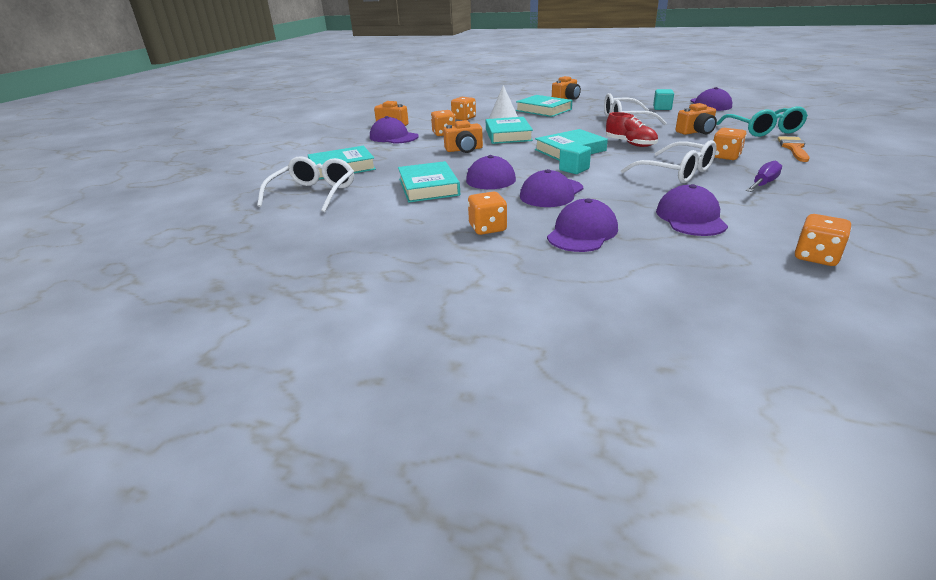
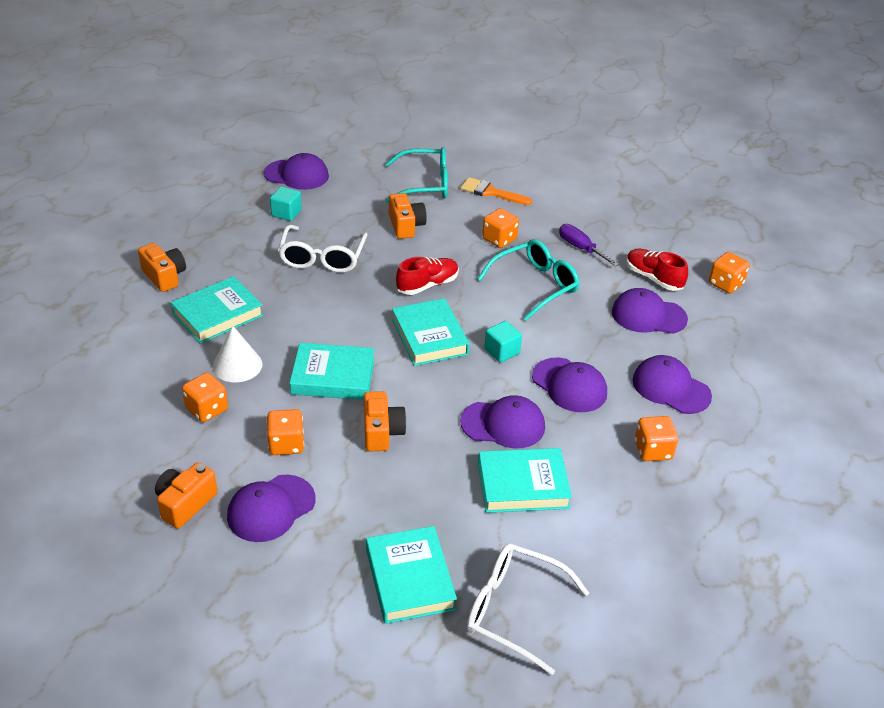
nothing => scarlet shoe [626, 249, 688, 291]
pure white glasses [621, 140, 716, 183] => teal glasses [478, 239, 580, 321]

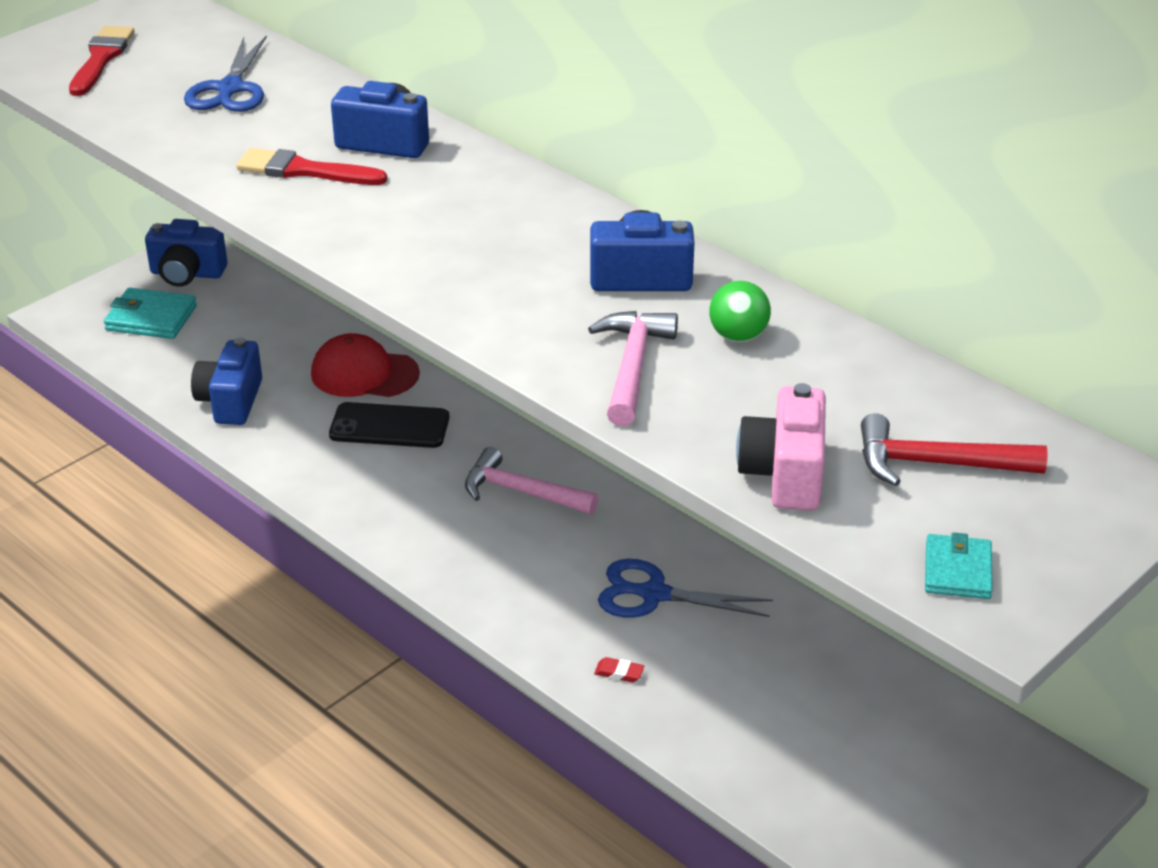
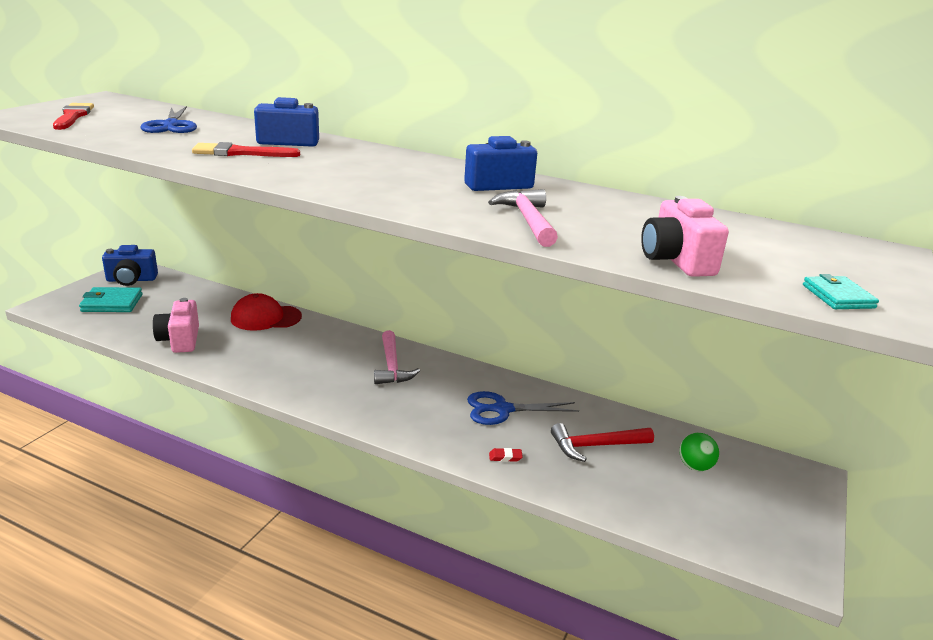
ebony phone [329, 402, 450, 448] => nothing
green ball [709, 281, 771, 342] => green ball [679, 433, 719, 471], move
scarlet hammer [861, 413, 1048, 486] => scarlet hammer [551, 423, 654, 462], move
royal blue camera [191, 338, 262, 425] => pink camera [153, 298, 199, 353]
pink hammer [465, 447, 598, 514] => pink hammer [374, 330, 420, 384], 105 degrees counterclockwise

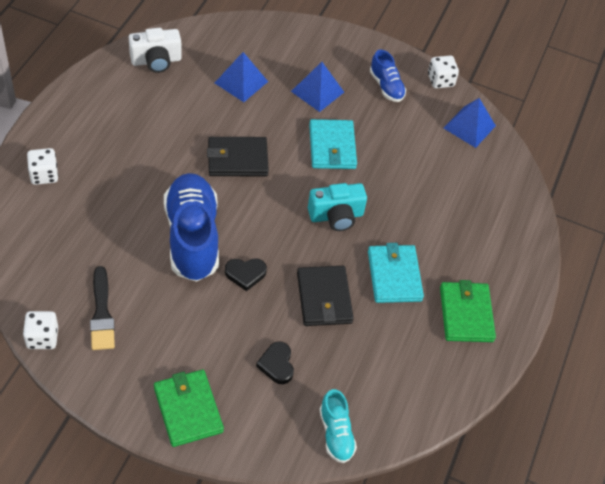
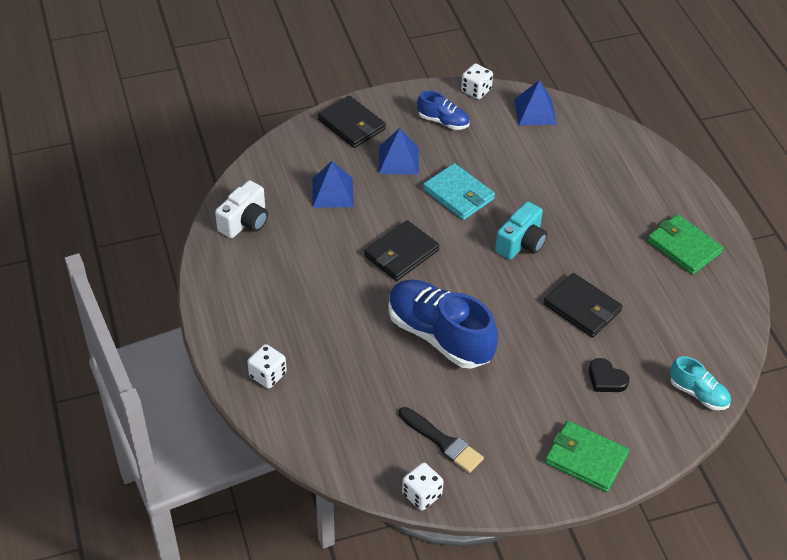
ebony love heart [225, 258, 267, 291] => nothing
teal card wallet [368, 243, 424, 303] => nothing
nothing => ebony card wallet [318, 96, 386, 148]

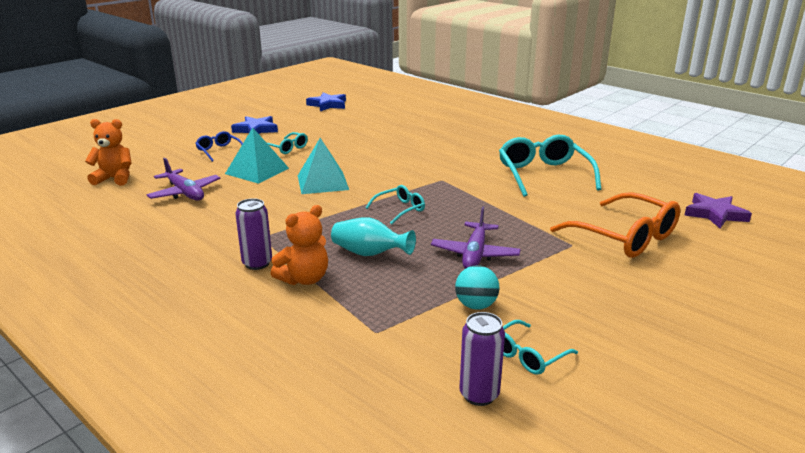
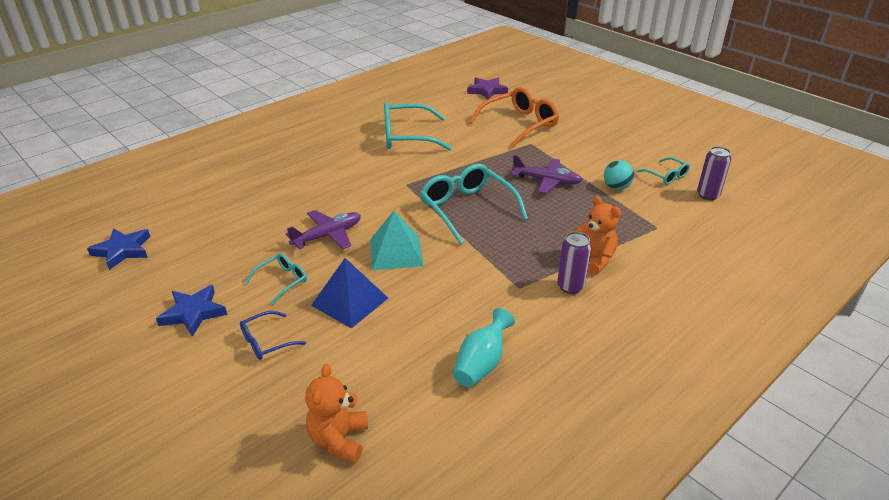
purple aeroplane [147, 158, 221, 201] => purple aeroplane [286, 210, 361, 249], move
teal flower vase [331, 217, 416, 256] => teal flower vase [453, 308, 515, 387], move
teal pyramid [225, 128, 289, 184] => royal blue pyramid [311, 258, 388, 329]
teal glasses [365, 185, 425, 225] => teal glasses [420, 164, 528, 245], x1.96

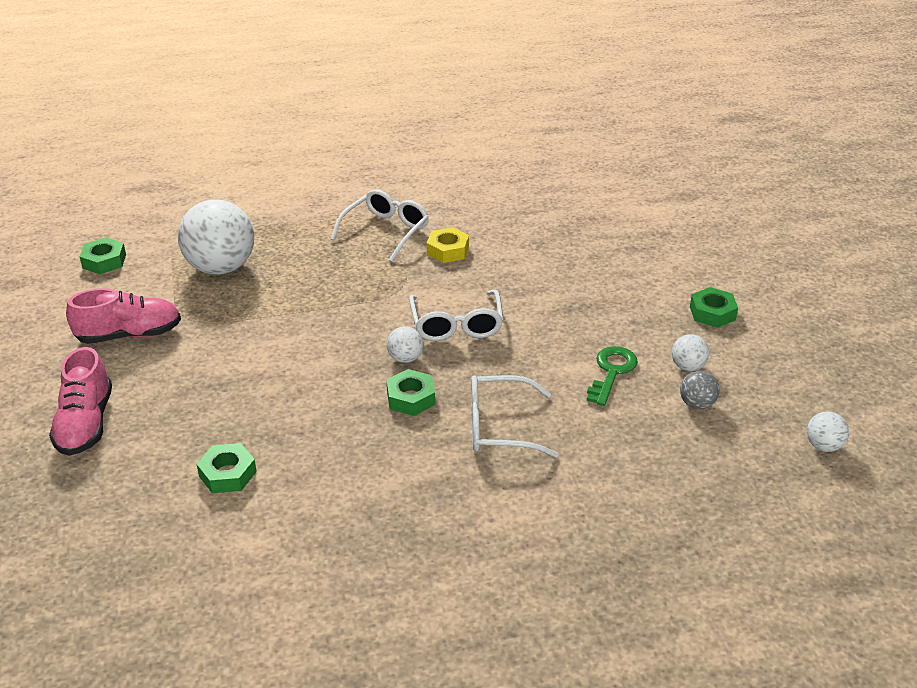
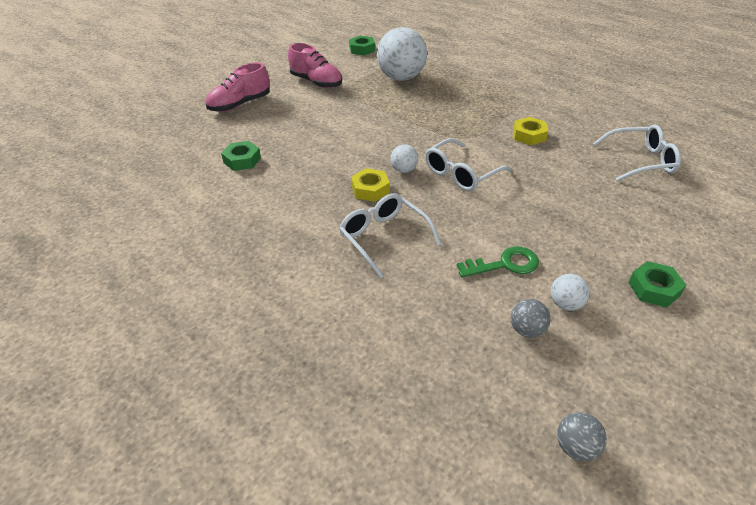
pure white glasses [331, 189, 429, 262] => pure white glasses [593, 124, 681, 182], move
green nut [386, 369, 435, 416] => yellow nut [351, 168, 390, 202]
pure white ball [807, 411, 849, 452] => gray ball [557, 412, 607, 461]

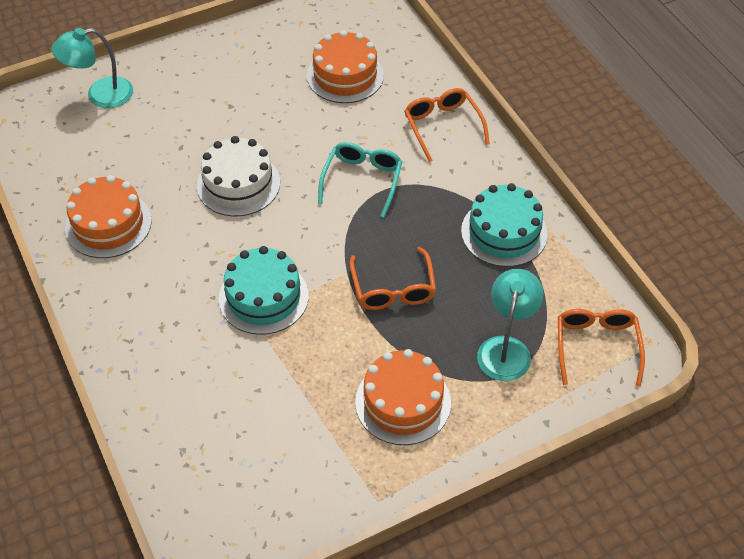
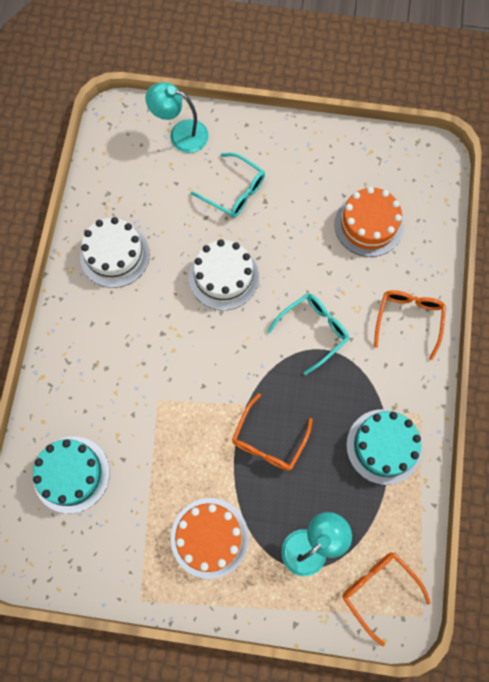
nothing => teal glasses [190, 153, 265, 218]
teal layer cake [219, 246, 309, 335] => teal layer cake [33, 436, 110, 513], move
orange-coloured layer cake [65, 175, 152, 258] => pure white layer cake [80, 217, 150, 288]
orange-coloured glasses [558, 309, 645, 386] => orange-coloured glasses [343, 552, 431, 646], 75 degrees counterclockwise

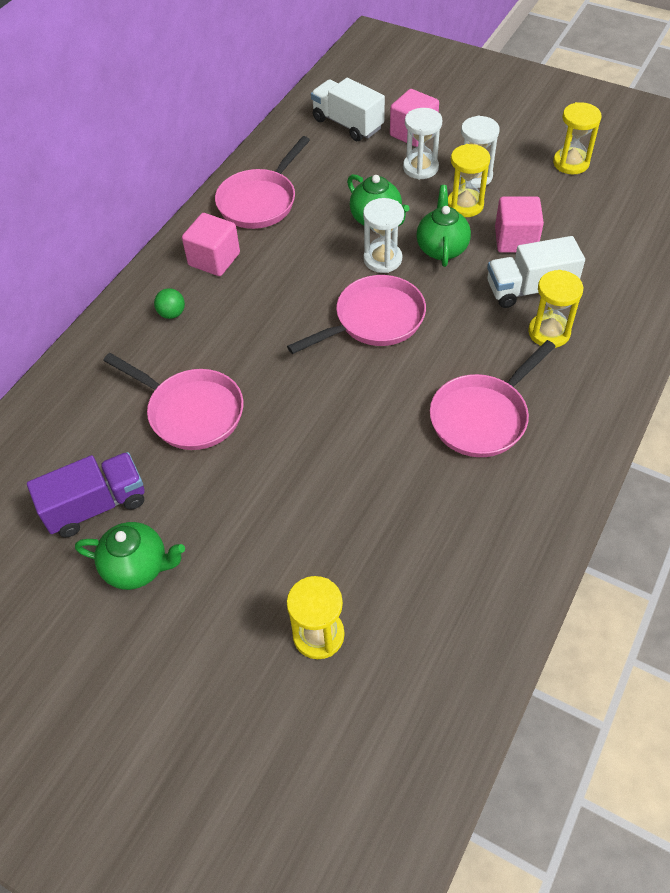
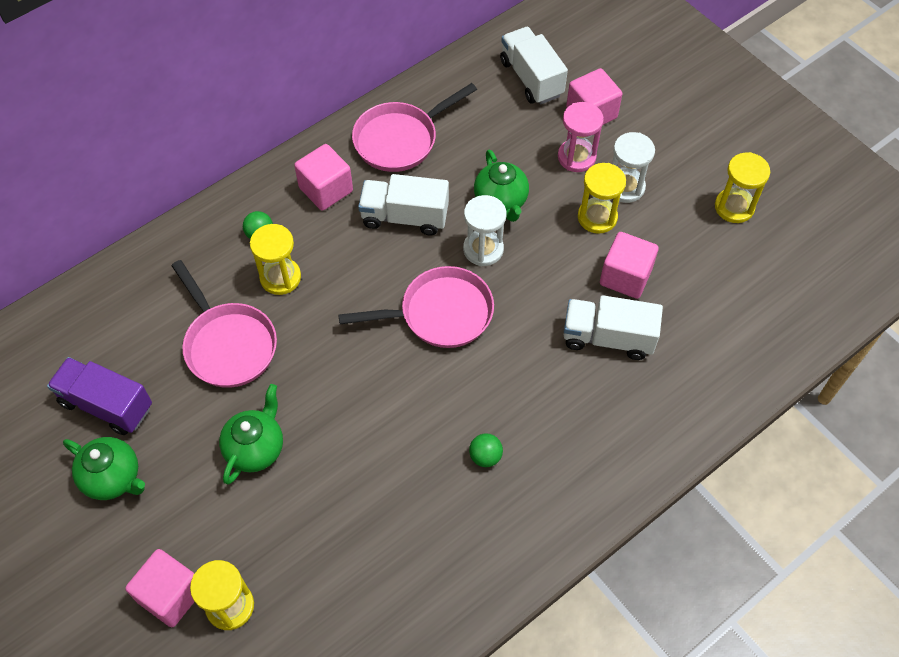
nothing => pink block [125, 549, 194, 627]
nothing => pure white toy truck [358, 174, 449, 235]
green china teapot [416, 185, 471, 267] => green china teapot [219, 384, 283, 485], move
yellow sandglass [528, 270, 583, 348] => yellow sandglass [250, 224, 301, 295], move
pink pan [430, 340, 556, 457] => green ball [469, 433, 503, 467]
pure white sandglass [403, 108, 442, 180] => pink sandglass [558, 102, 604, 172]
purple toy truck [27, 452, 145, 538] => purple toy truck [47, 357, 152, 435], 150 degrees counterclockwise

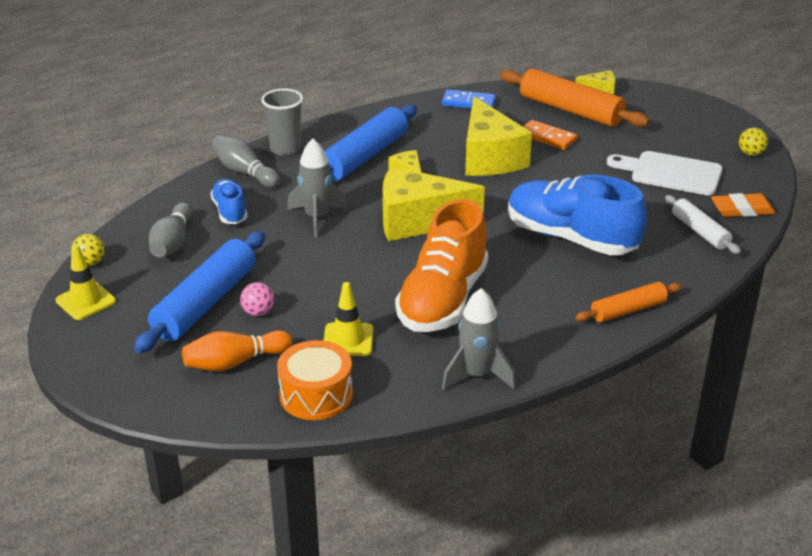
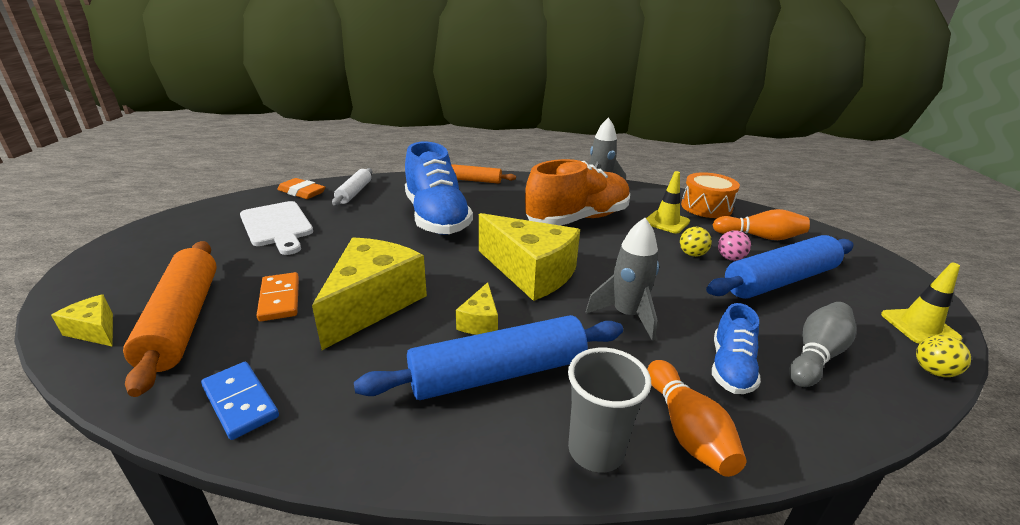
yellow ball [739, 128, 768, 156] => yellow ball [680, 227, 712, 257], move
gray tenpin [212, 135, 280, 188] => orange-coloured tenpin [647, 360, 746, 477]

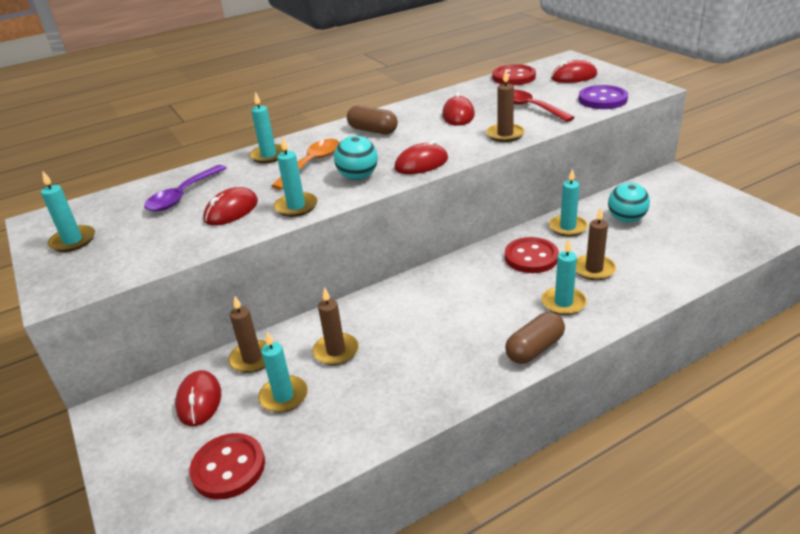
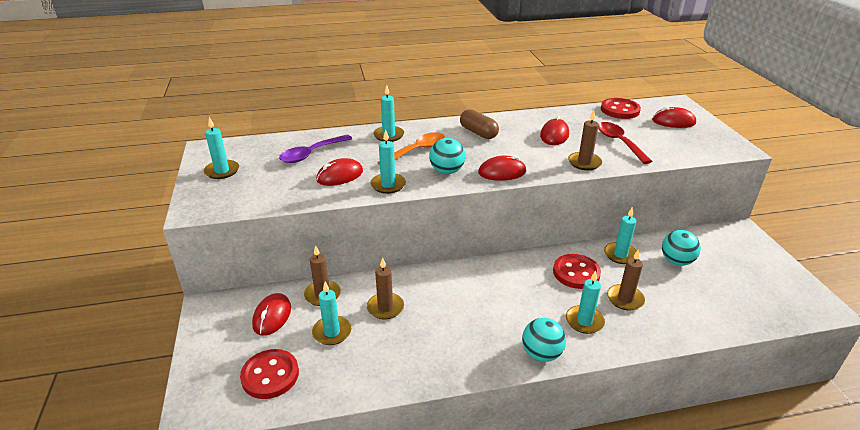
purple button [578, 85, 628, 109] => nothing
russet capsule [505, 312, 565, 364] => teal ball [522, 318, 566, 362]

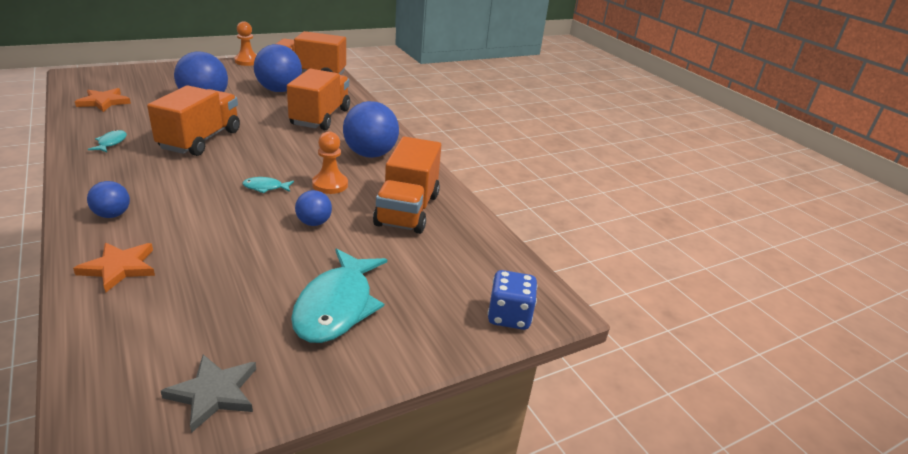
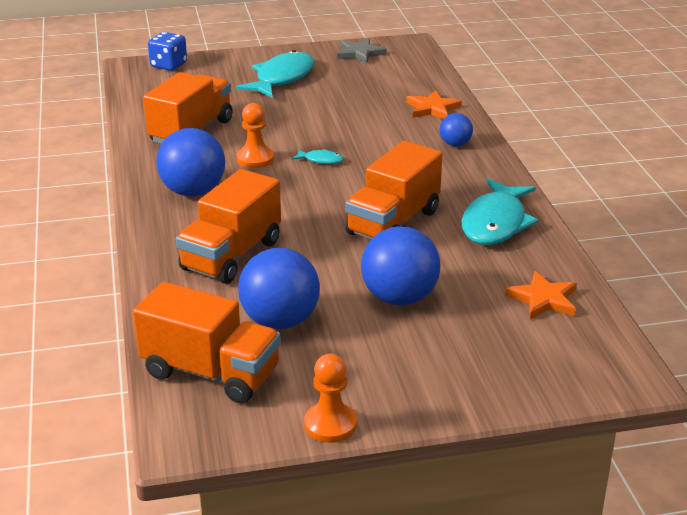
royal blue ball [295, 190, 332, 226] => nothing
teal fish figure [88, 130, 127, 152] => teal fish figure [462, 179, 538, 245], x2.27

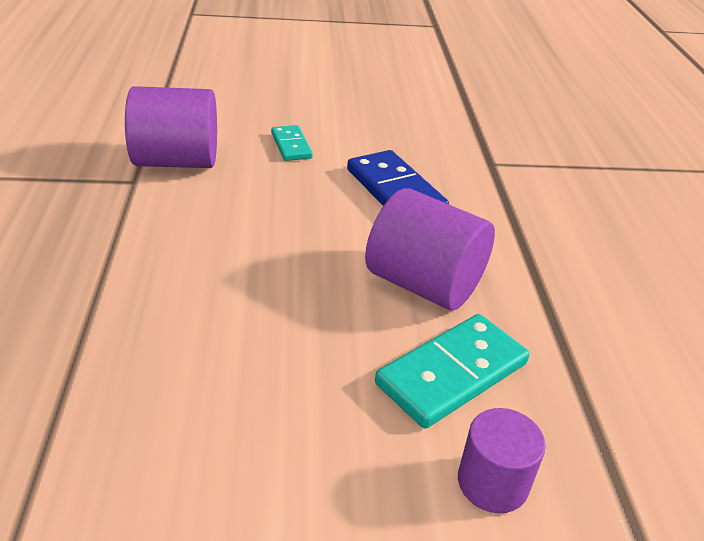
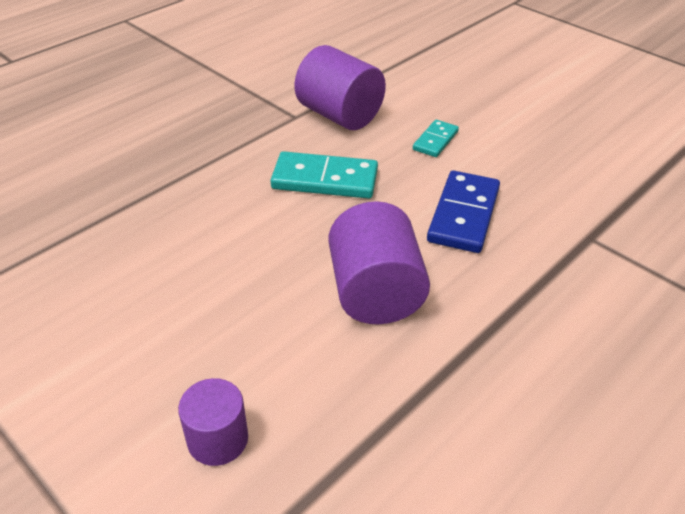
teal domino piece [375, 314, 530, 428] => teal domino piece [271, 151, 378, 199], move

